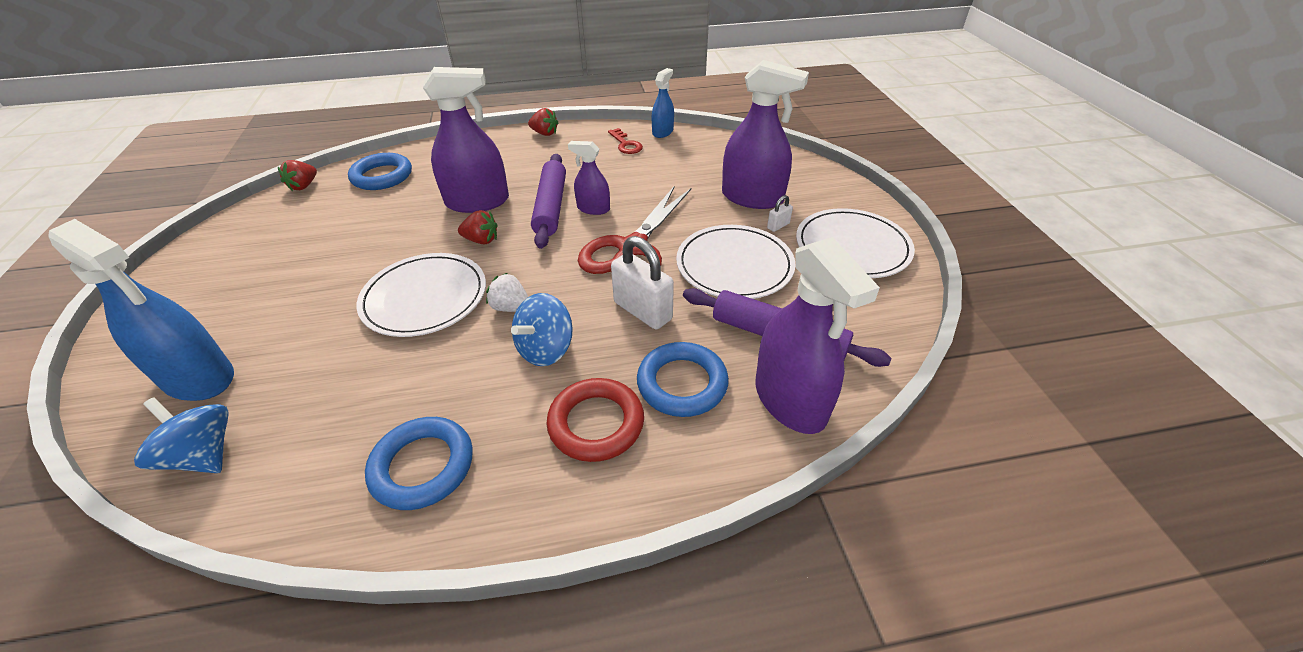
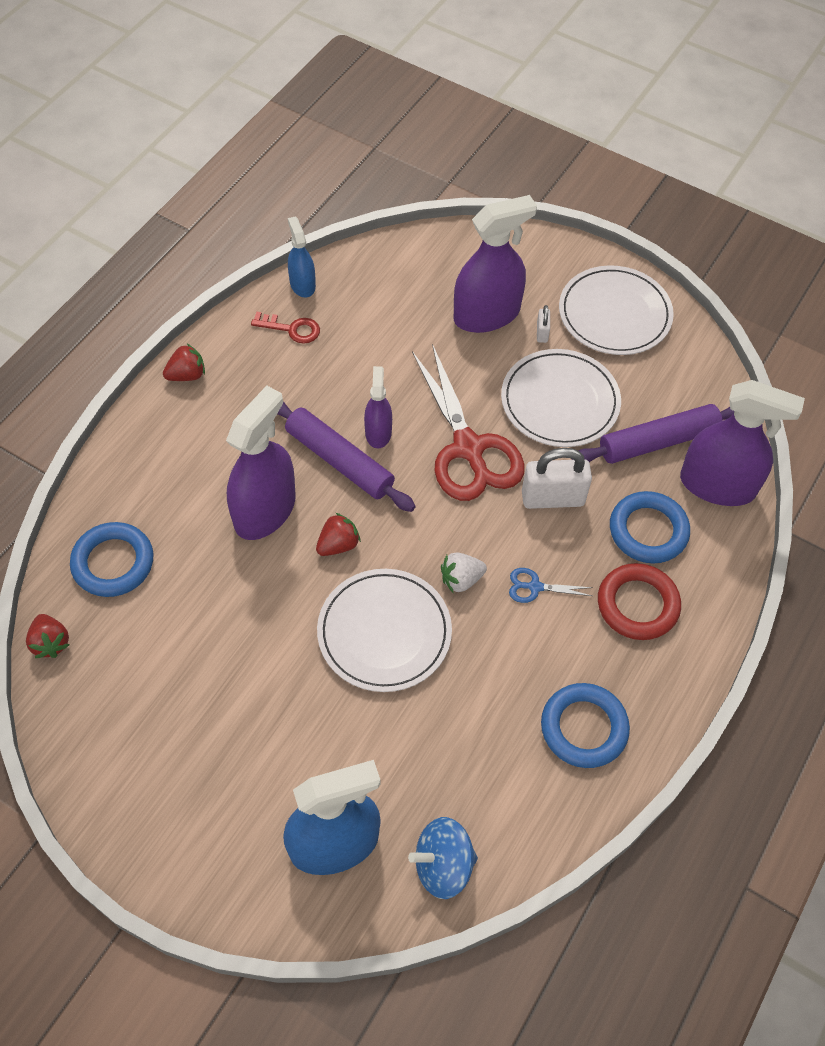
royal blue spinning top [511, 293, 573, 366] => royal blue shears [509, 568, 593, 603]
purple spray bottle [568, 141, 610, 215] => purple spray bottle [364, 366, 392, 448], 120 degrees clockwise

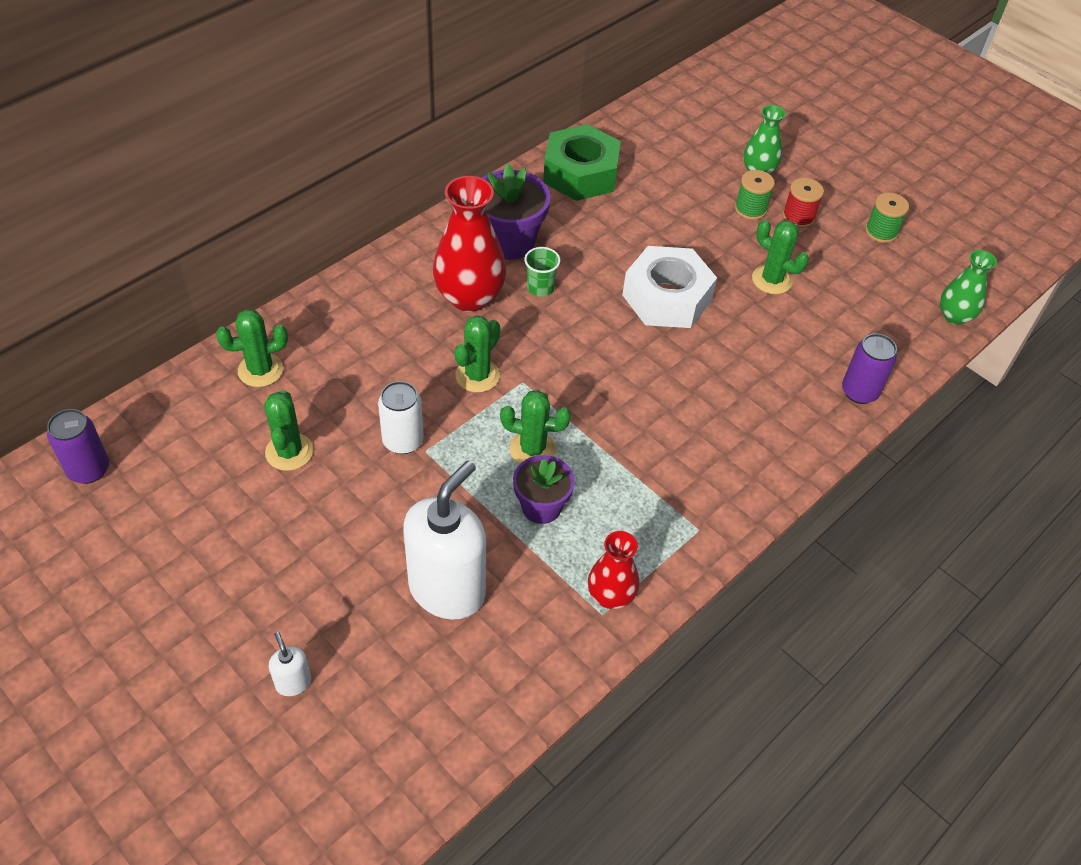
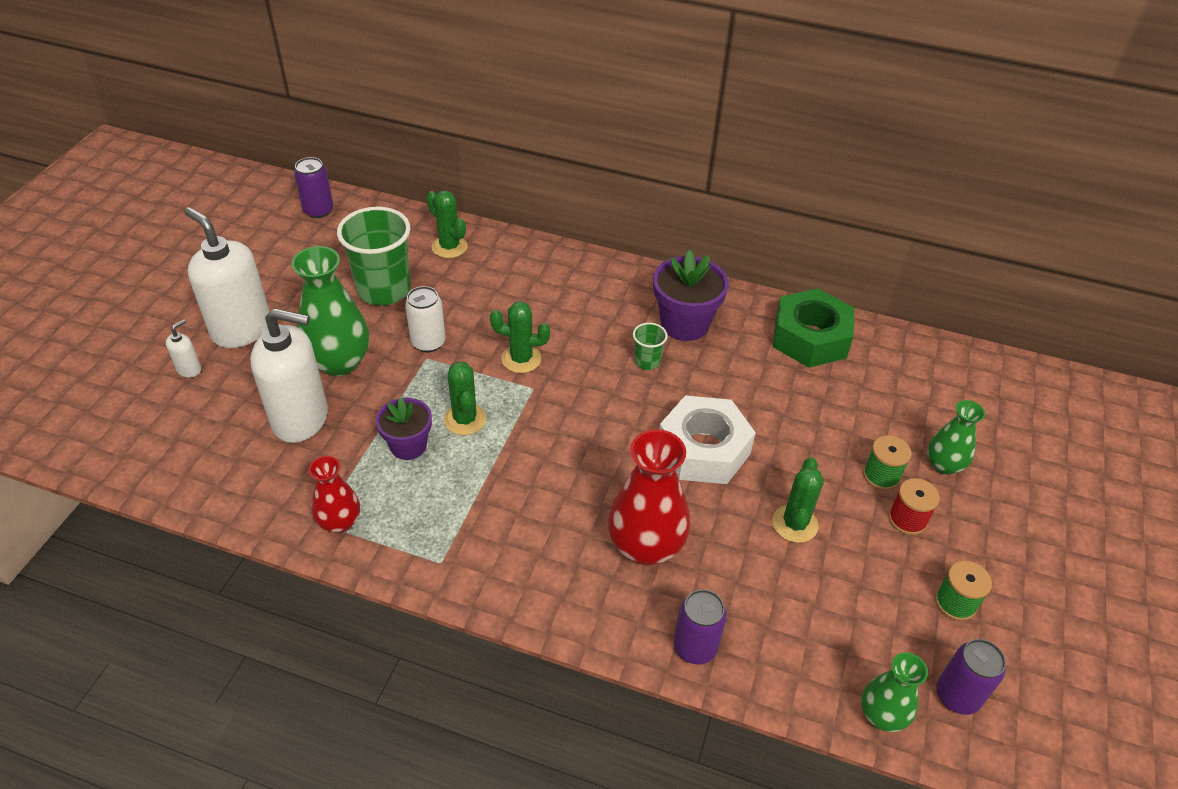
nothing => pure white soap dispenser [184, 207, 270, 348]
nothing => green flower vase [291, 246, 369, 376]
nothing => purple can [936, 639, 1006, 715]
scarlet flower vase [433, 176, 506, 312] => scarlet flower vase [608, 429, 690, 565], move
green cactus [264, 390, 313, 471] => green tumbler [337, 207, 411, 305]

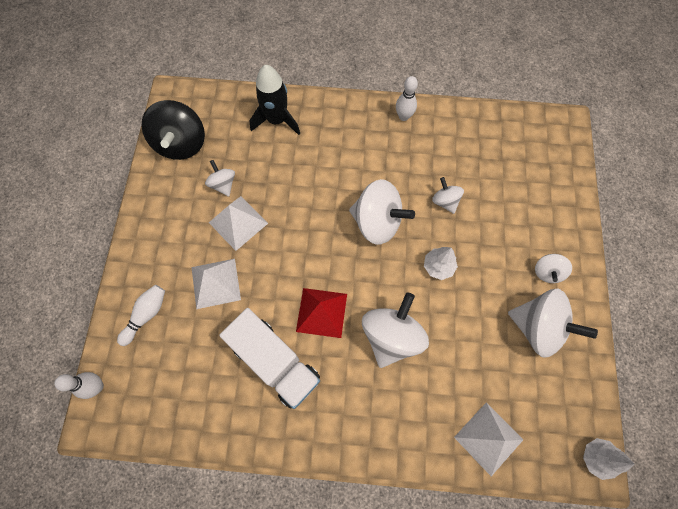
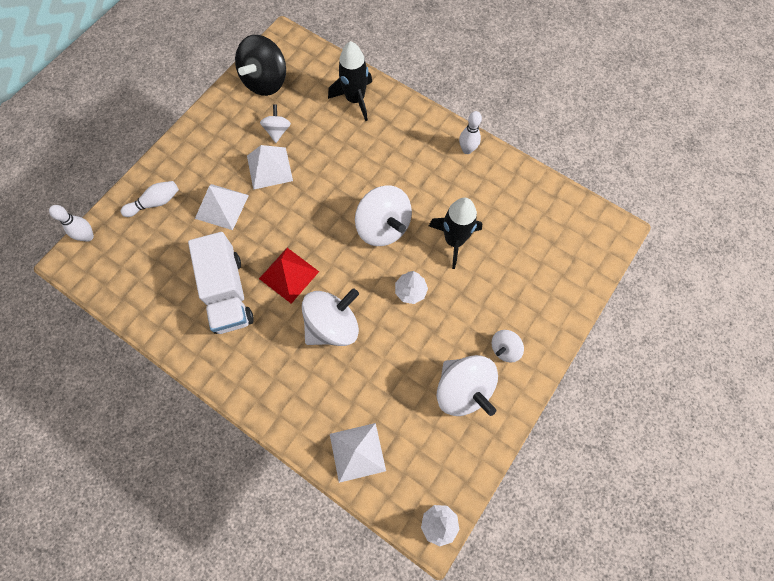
pure white spinning top [432, 177, 464, 214] => ebony spaceship [429, 198, 482, 269]

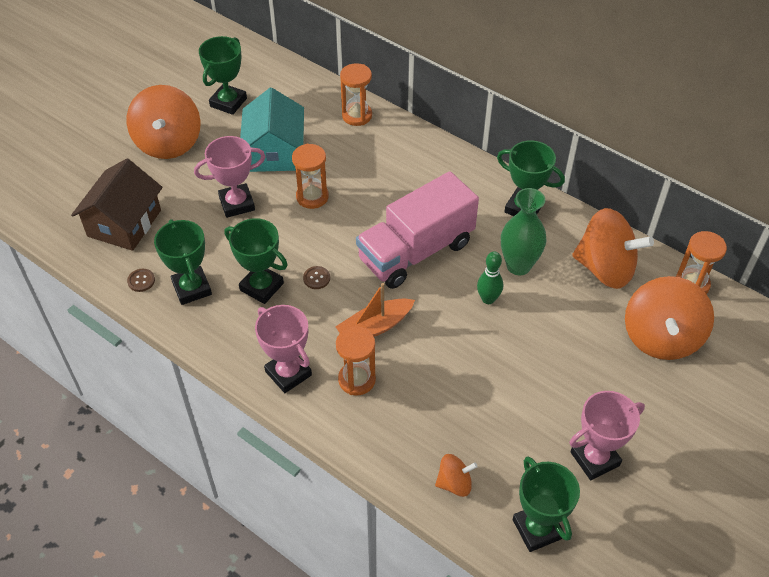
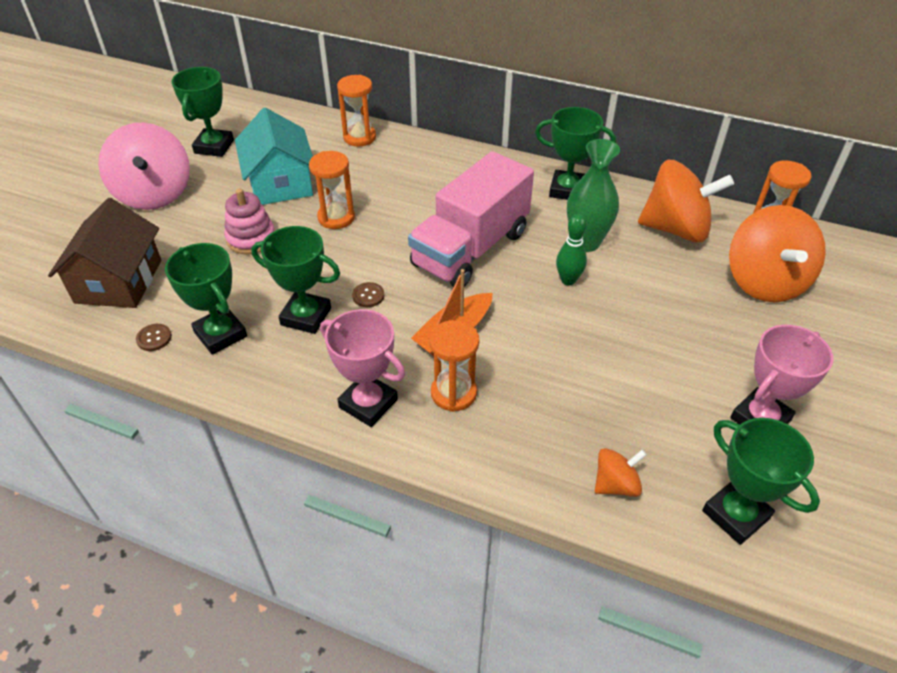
pink prize cup [194, 136, 266, 218] => pink stacking rings [224, 189, 275, 254]
orange-coloured spinning top [127, 85, 200, 159] => pink spinning top [98, 123, 190, 210]

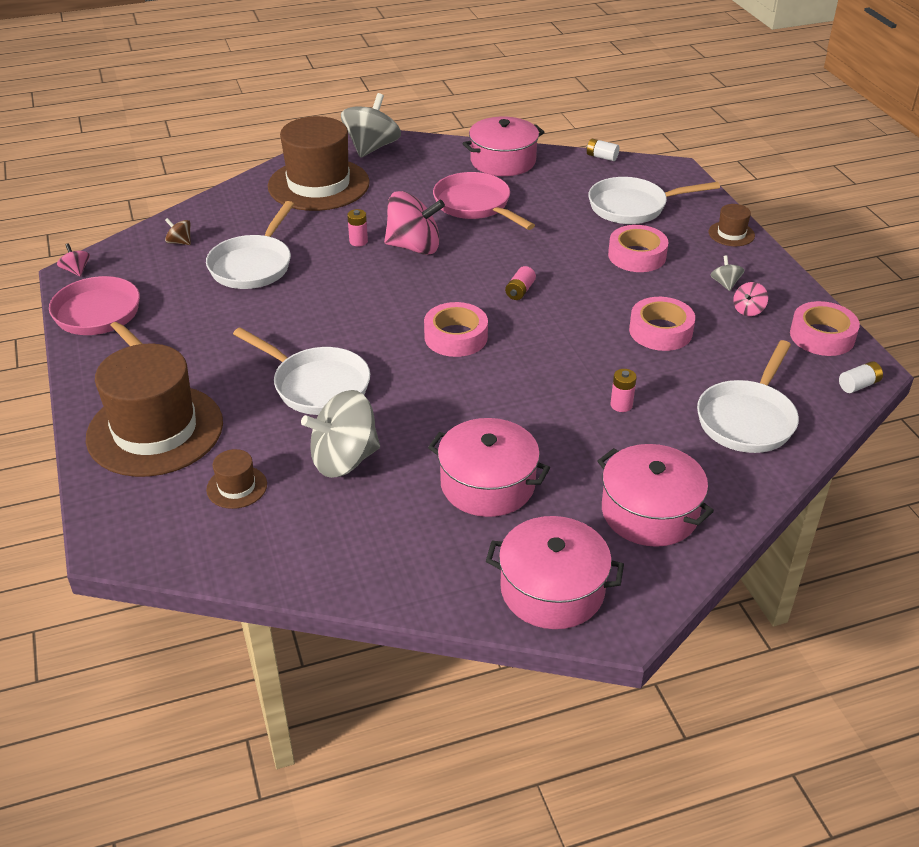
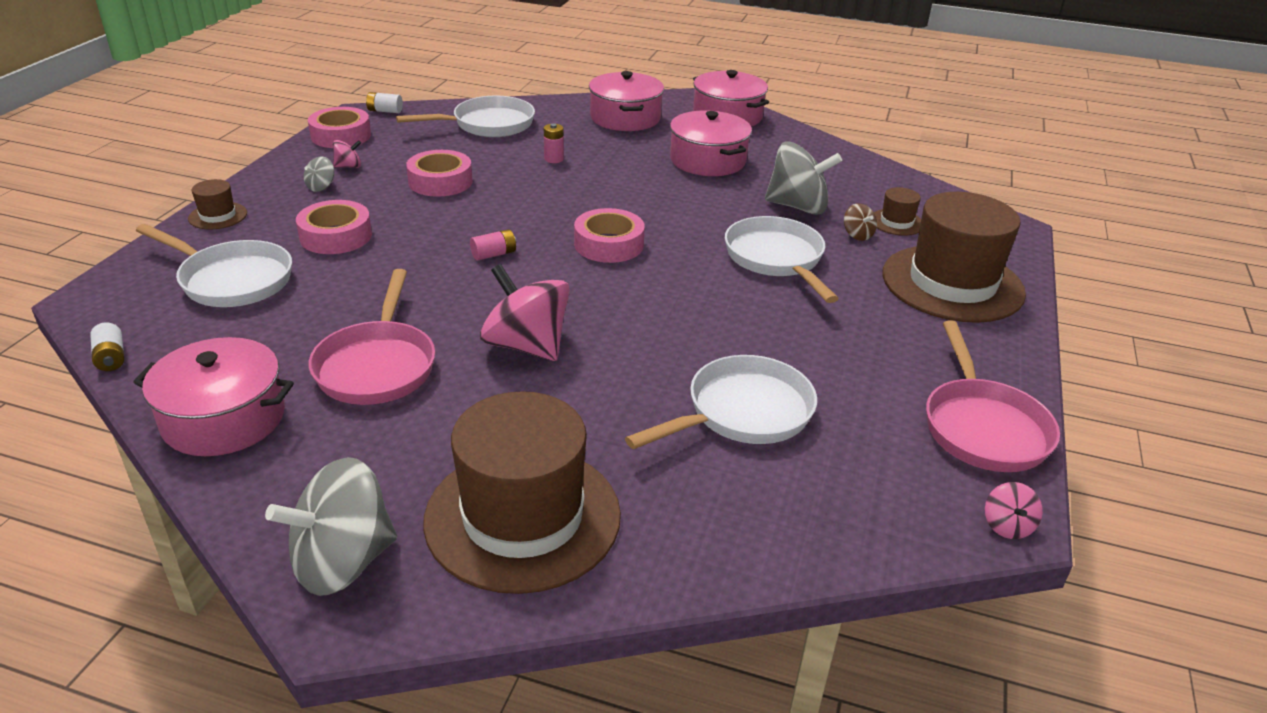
pink battery [347, 209, 368, 247] => nothing
russet spinning top [165, 218, 191, 245] => russet spinning top [844, 203, 877, 241], move

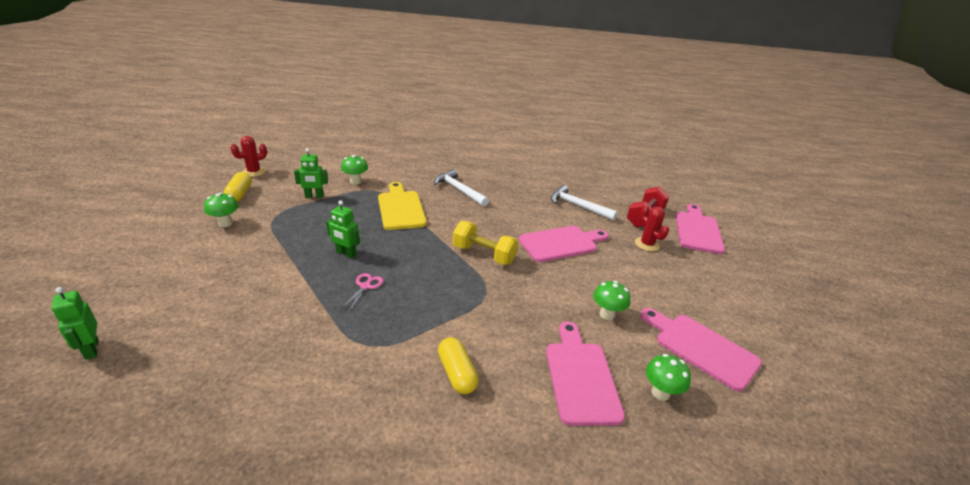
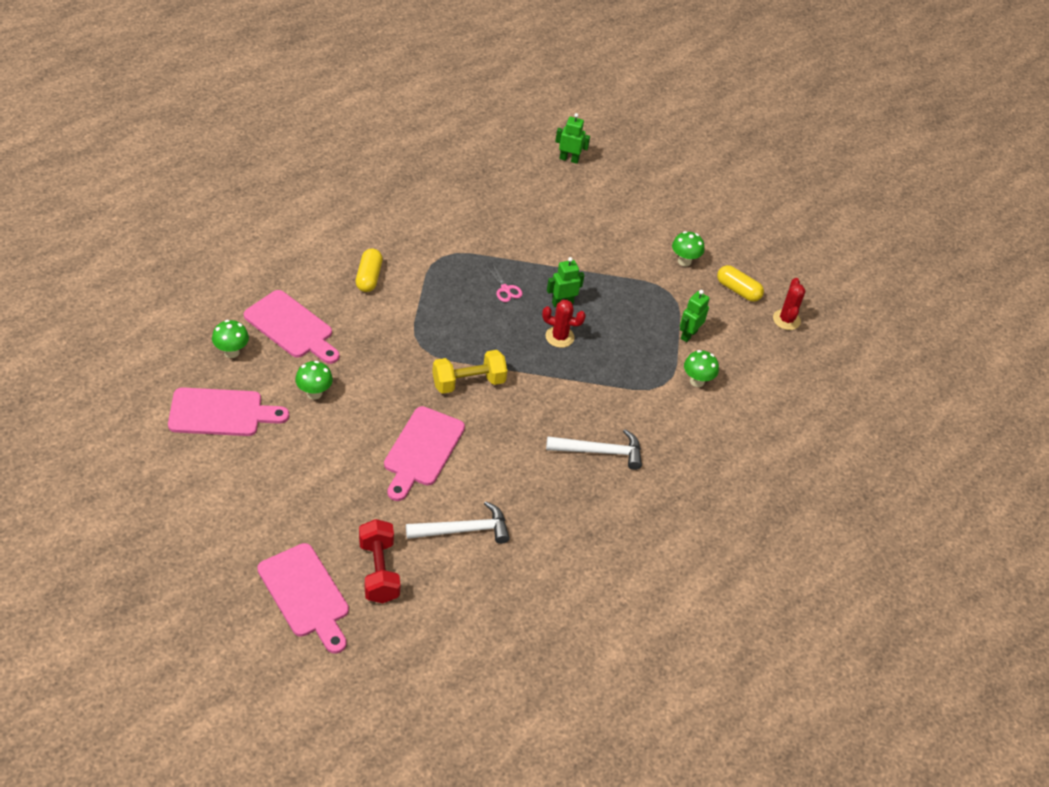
yellow bread board [378, 182, 427, 230] => nothing
scarlet cactus [635, 205, 669, 251] => scarlet cactus [542, 300, 586, 348], move
yellow capsule [438, 337, 479, 394] => yellow capsule [356, 249, 383, 292], 75 degrees clockwise

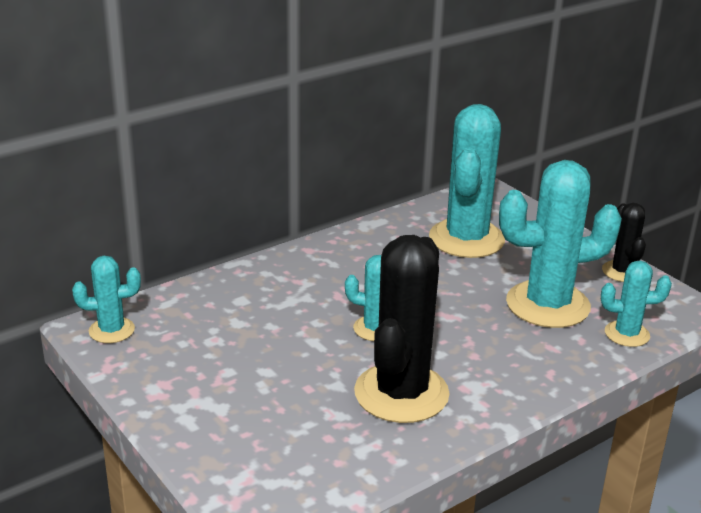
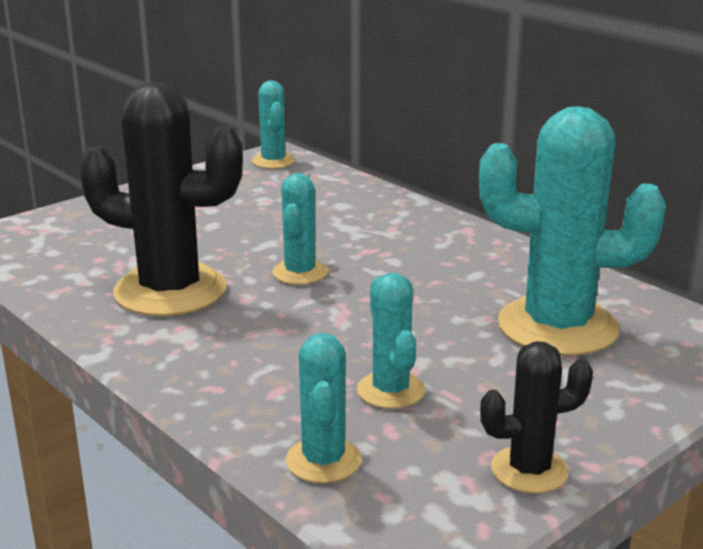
teal cactus [499, 160, 622, 328] => teal cactus [357, 273, 425, 409], x0.51

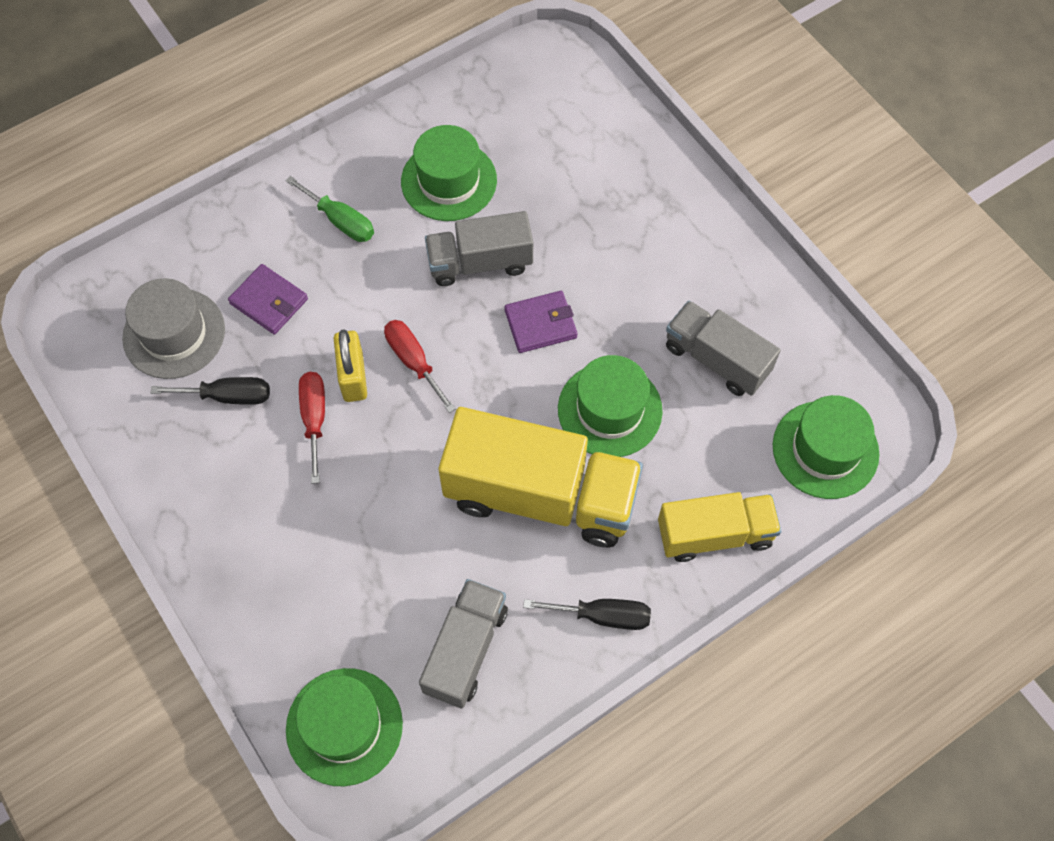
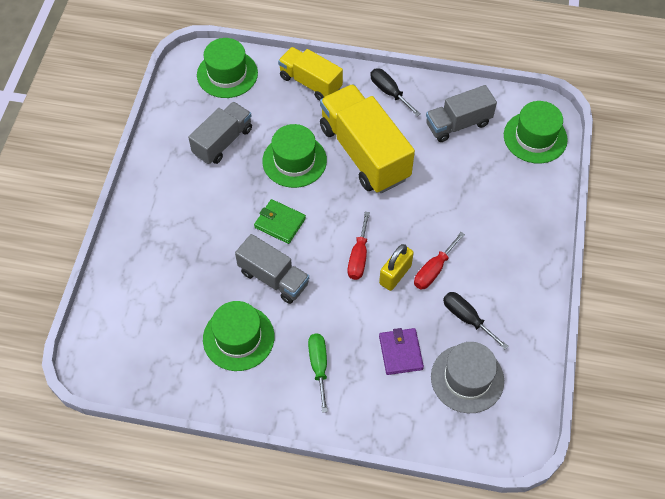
purple card wallet [504, 291, 578, 353] => green card wallet [254, 199, 306, 244]
gray toy truck [666, 301, 781, 396] => gray toy truck [188, 102, 252, 164], 135 degrees counterclockwise

